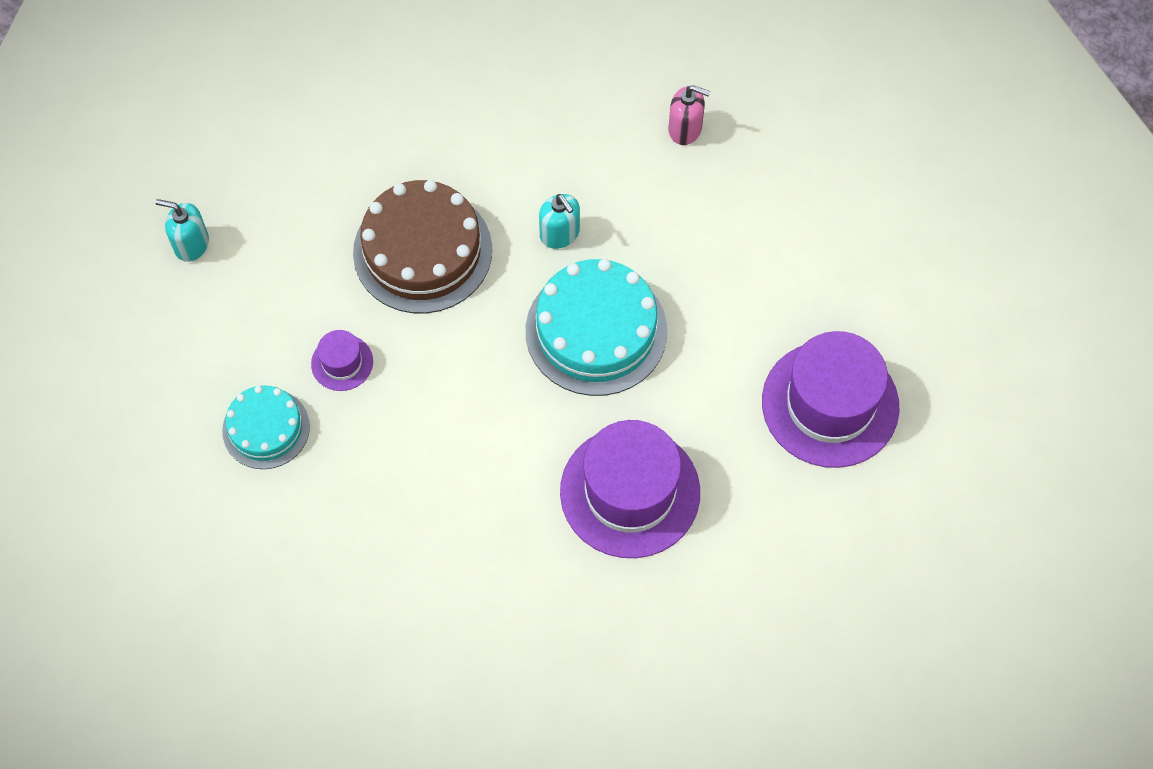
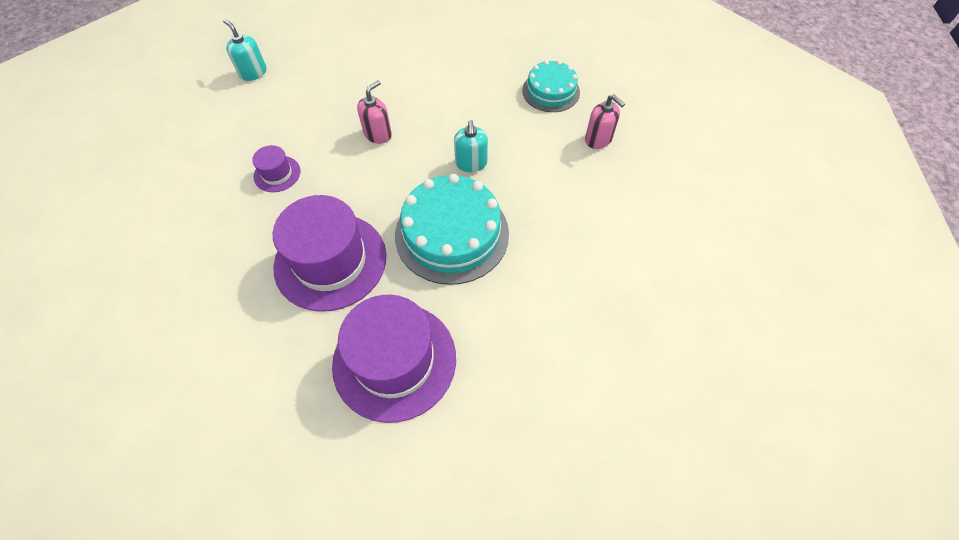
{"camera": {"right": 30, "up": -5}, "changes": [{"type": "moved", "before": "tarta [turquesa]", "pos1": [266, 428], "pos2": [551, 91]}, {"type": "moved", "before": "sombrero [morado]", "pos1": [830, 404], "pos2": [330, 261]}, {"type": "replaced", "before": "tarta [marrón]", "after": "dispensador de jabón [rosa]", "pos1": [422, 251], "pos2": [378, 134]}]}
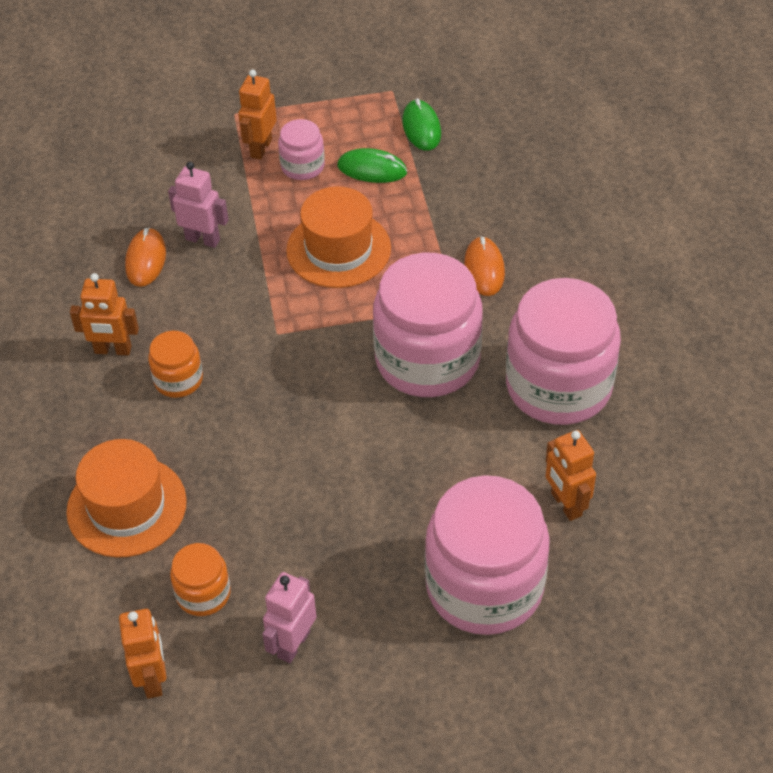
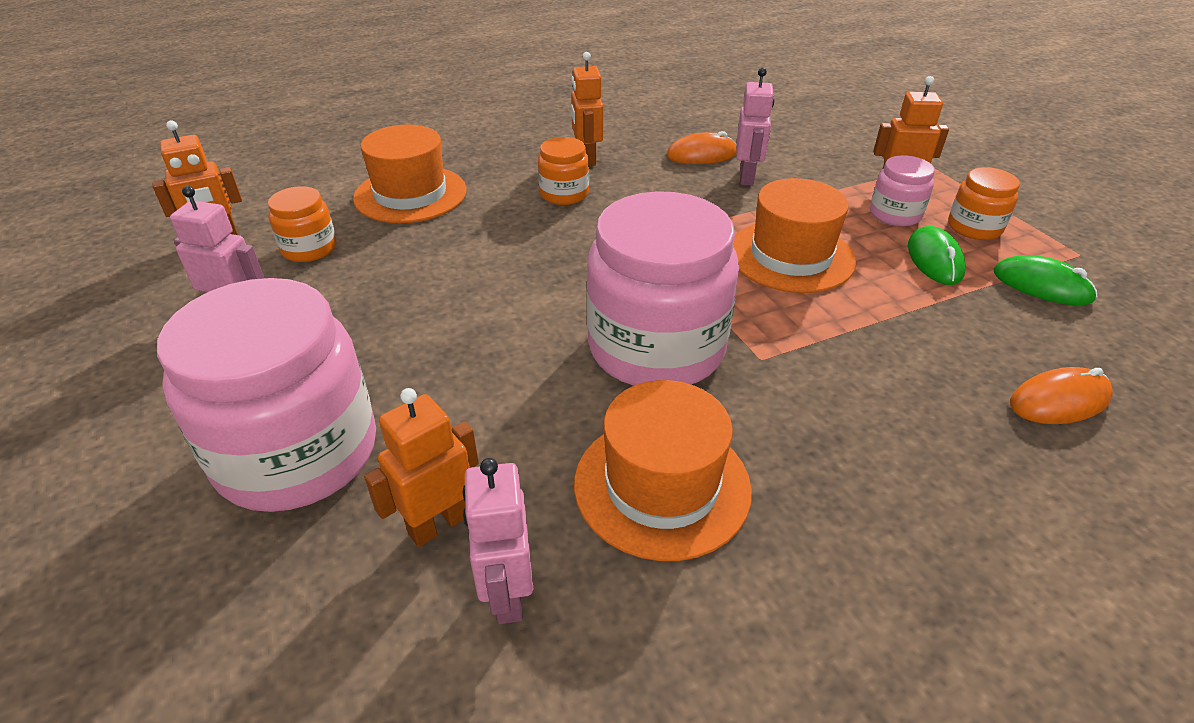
{"camera": {"right": 75, "up": -10}, "changes": [{"type": "added", "after": "robot [rosa]", "pos2": [507, 594]}, {"type": "added", "after": "tarro [naranja]", "pos2": [974, 227]}, {"type": "moved", "before": "ratón [naranja]", "pos1": [484, 269], "pos2": [1059, 401]}, {"type": "replaced", "before": "tarro [rosa]", "after": "sombrero [naranja]", "pos1": [558, 386], "pos2": [662, 485]}, {"type": "turned", "before": "ratón [verde]", "pos1": [421, 128], "pos2": [1041, 286], "turn": 60}]}
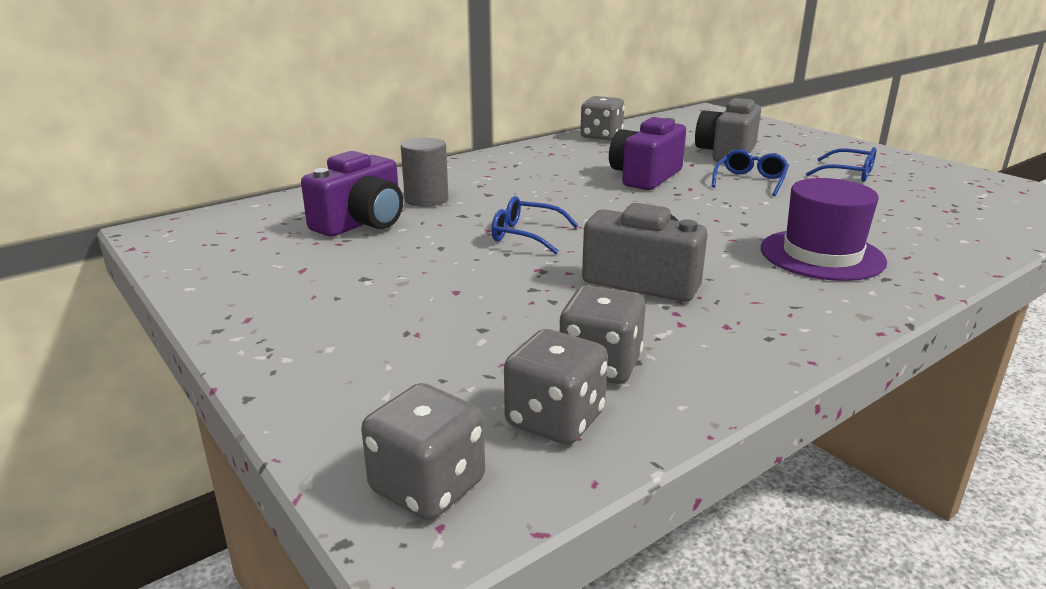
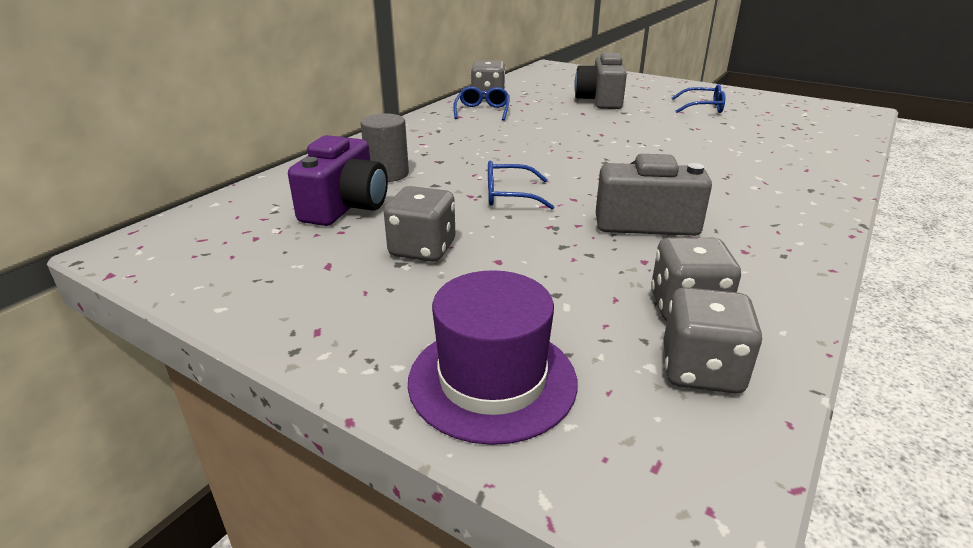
{"camera": {"right": -20, "up": 5}, "changes": [{"type": "removed", "before": "cámara [morado]", "pos1": [645, 176]}, {"type": "moved", "before": "dado [gris]", "pos1": [428, 486], "pos2": [422, 249]}, {"type": "moved", "before": "gafas [azul]", "pos1": [750, 181], "pos2": [482, 111]}, {"type": "moved", "before": "sombrero [morado]", "pos1": [822, 255], "pos2": [492, 380]}]}
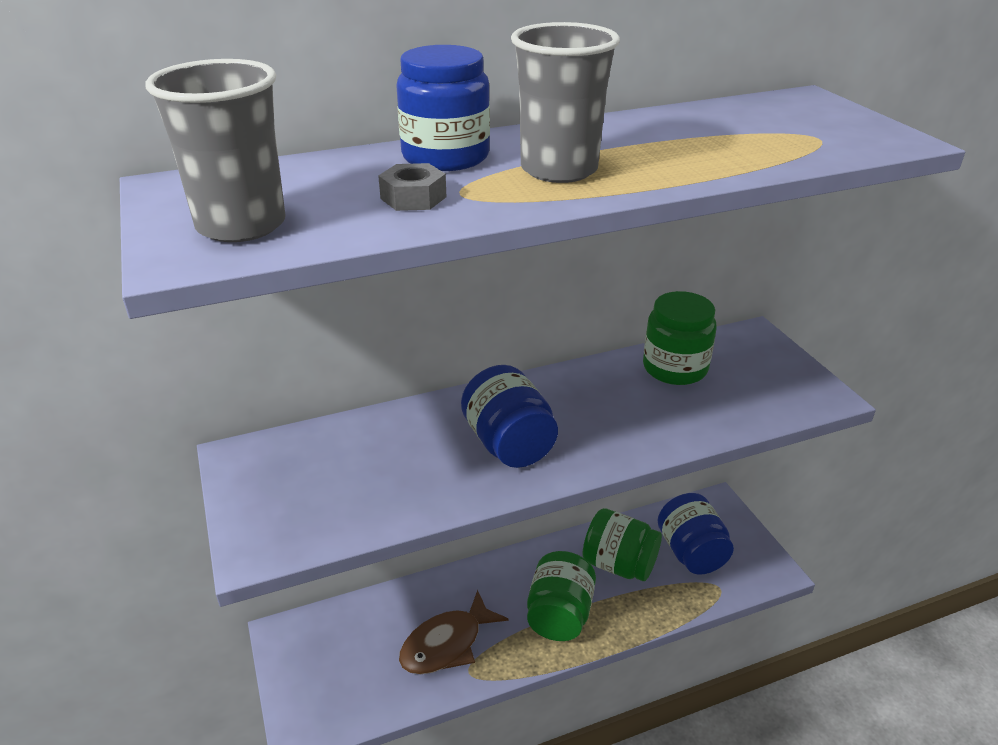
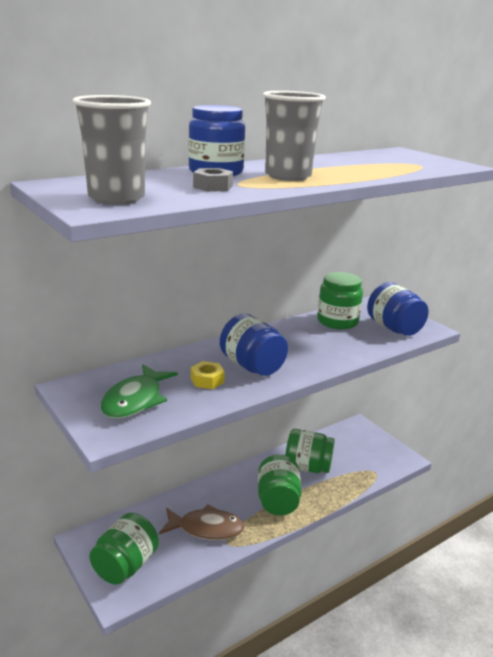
{"camera": {"right": -15, "up": -10}, "changes": [{"type": "added", "after": "tarro [verde]", "pos2": [125, 565]}, {"type": "added", "after": "pez [verde]", "pos2": [135, 400]}, {"type": "added", "after": "tuerca [amarillo]", "pos2": [207, 380]}, {"type": "moved", "before": "tarro [azul]", "pos1": [691, 552], "pos2": [394, 328]}, {"type": "turned", "before": "pez [marrón]", "pos1": [446, 644], "pos2": [206, 528], "turn": -120}]}
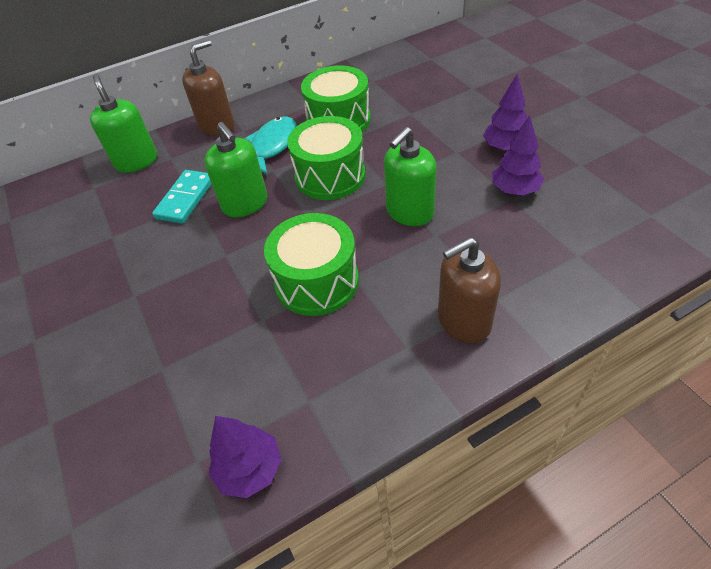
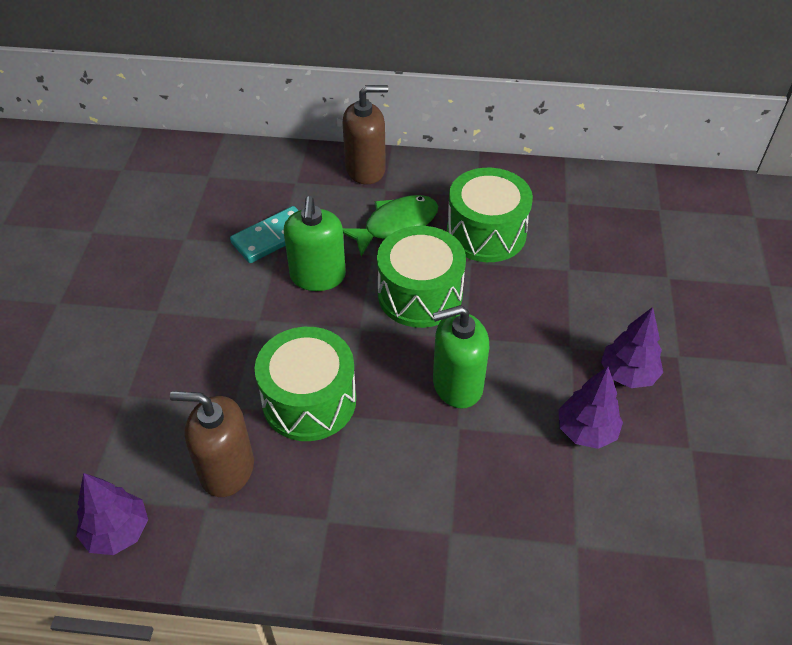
{"camera": {"right": 30, "up": 0}, "changes": [{"type": "removed", "before": "dispensador de jabón [verde]", "pos1": [136, 161]}, {"type": "moved", "before": "dispensador de jabón [marrón]", "pos1": [463, 321], "pos2": [227, 469]}, {"type": "recoloured", "before": "pez [turquesa]", "after": "pez [verde]", "pos1": [272, 146], "pos2": [396, 225]}]}
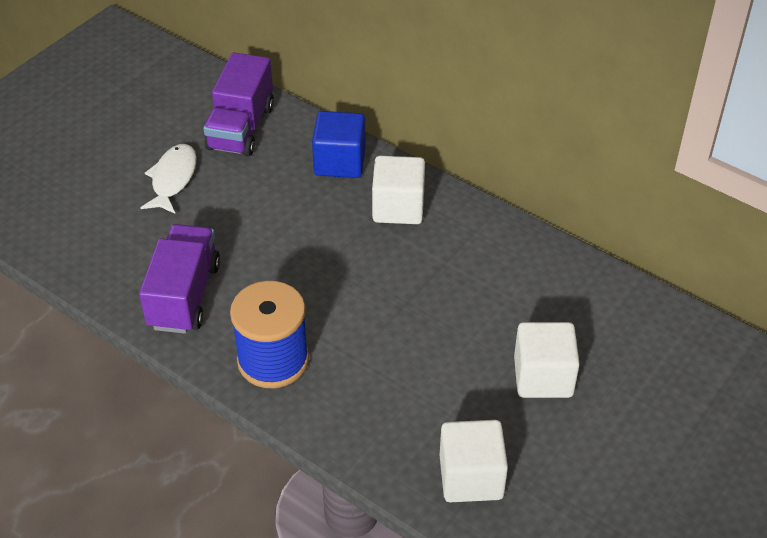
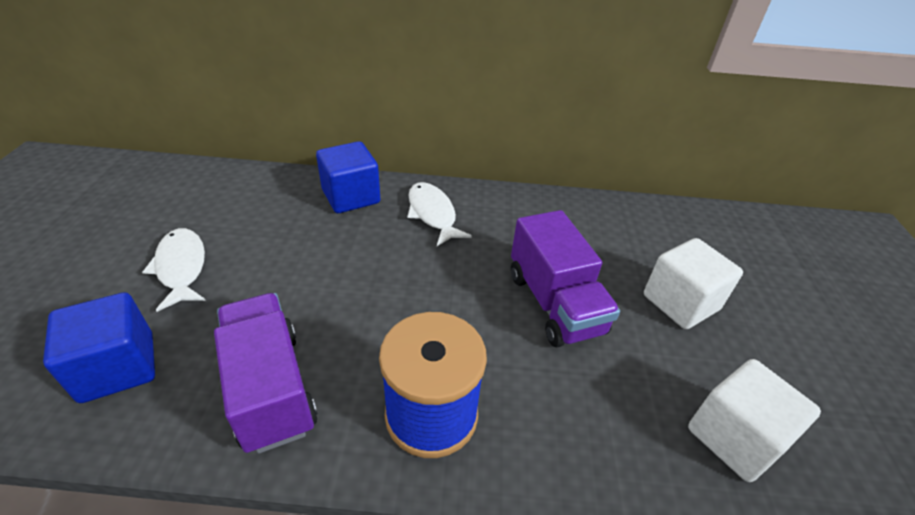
{"camera": {"right": -35, "up": -5}, "changes": [{"type": "added", "after": "cubo [azul]", "pos2": [118, 367]}, {"type": "moved", "before": "camión [morado]", "pos1": [241, 128], "pos2": [554, 303]}, {"type": "replaced", "before": "cubo [blanco]", "after": "pez [blanco]", "pos1": [398, 207], "pos2": [432, 214]}]}
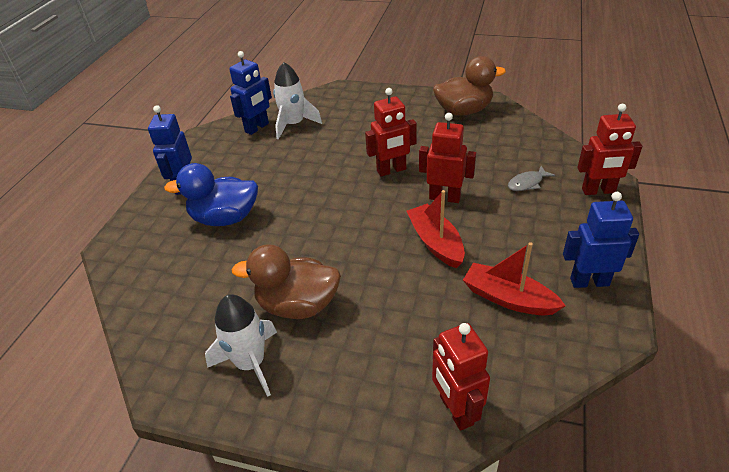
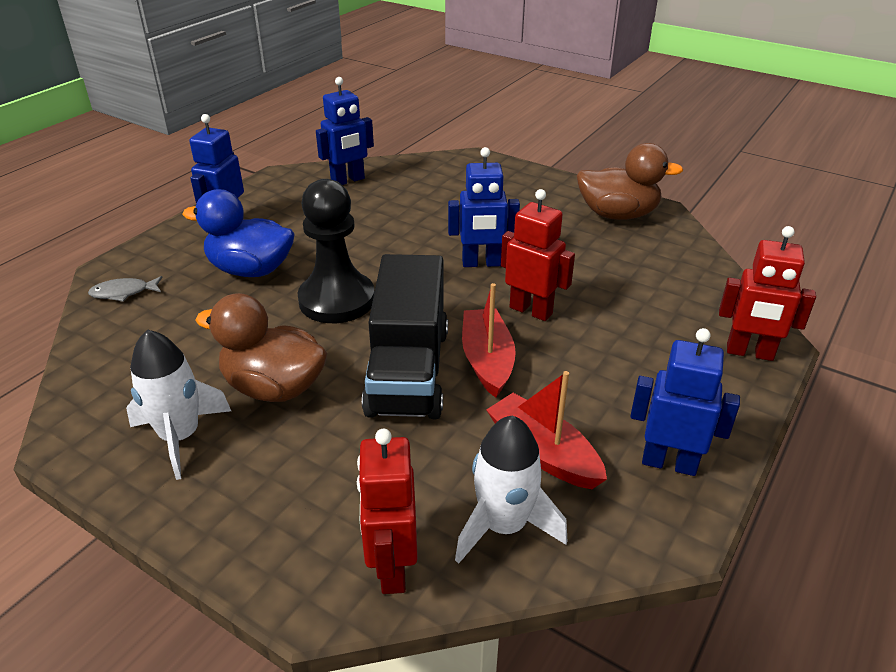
{"camera": {"right": 15, "up": -5}, "changes": [{"type": "added", "after": "peón [negro]", "pos2": [337, 300]}, {"type": "added", "after": "camión [negro]", "pos2": [408, 371]}, {"type": "moved", "before": "cohete [blanco]", "pos1": [294, 124], "pos2": [504, 525]}, {"type": "moved", "before": "pez [gris]", "pos1": [527, 183], "pos2": [123, 293]}, {"type": "recoloured", "before": "robot [rojo]", "after": "robot [azul]", "pos1": [391, 170], "pos2": [481, 263]}]}
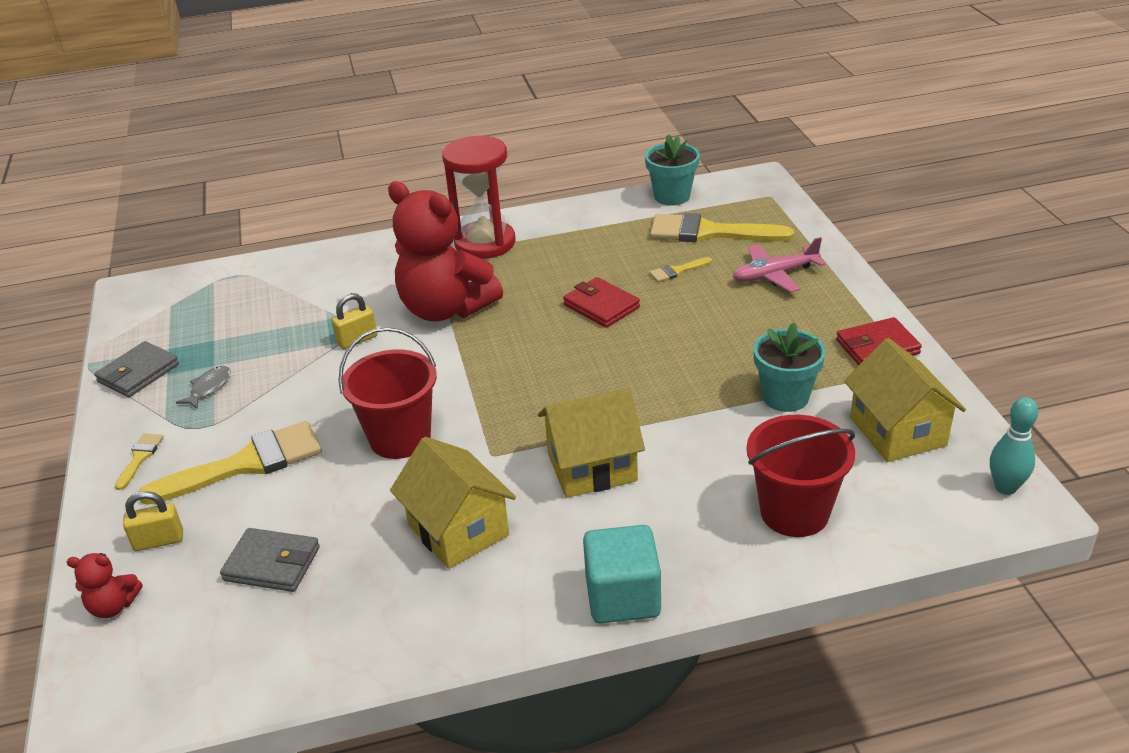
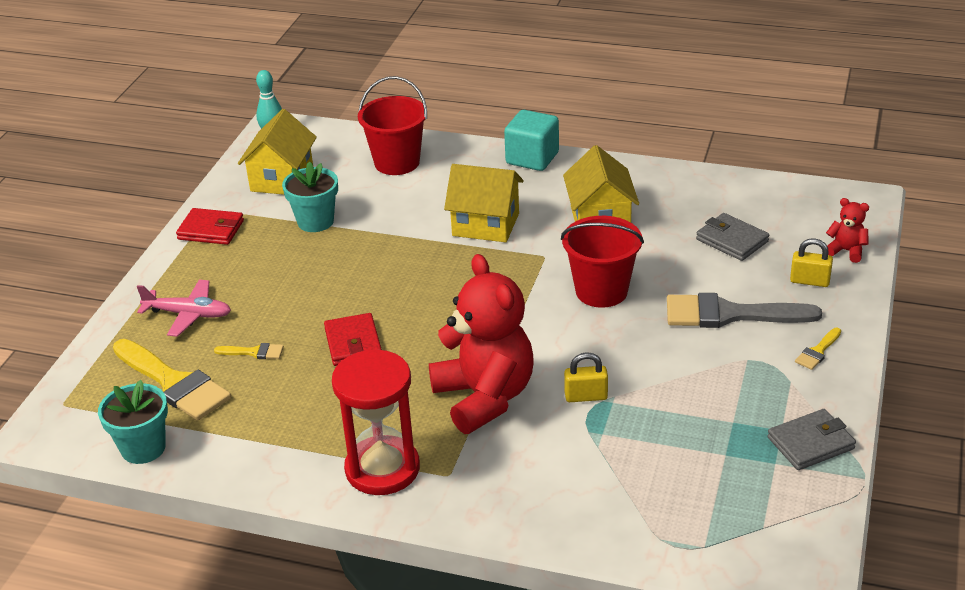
{"camera": {"right": -150, "up": 0}, "changes": [{"type": "removed", "before": "pez [gris]", "pos1": [209, 388]}, {"type": "recoloured", "before": "pincel [amarillo]", "after": "pincel [gris]", "pos1": [246, 464], "pos2": [729, 314]}]}
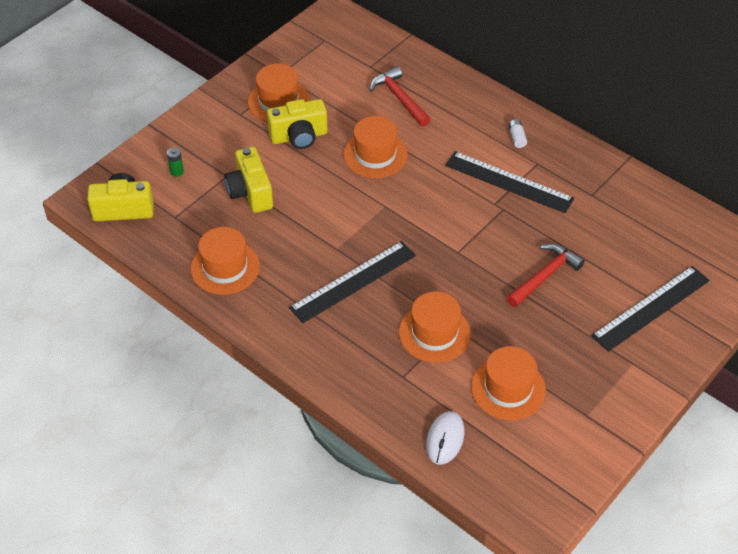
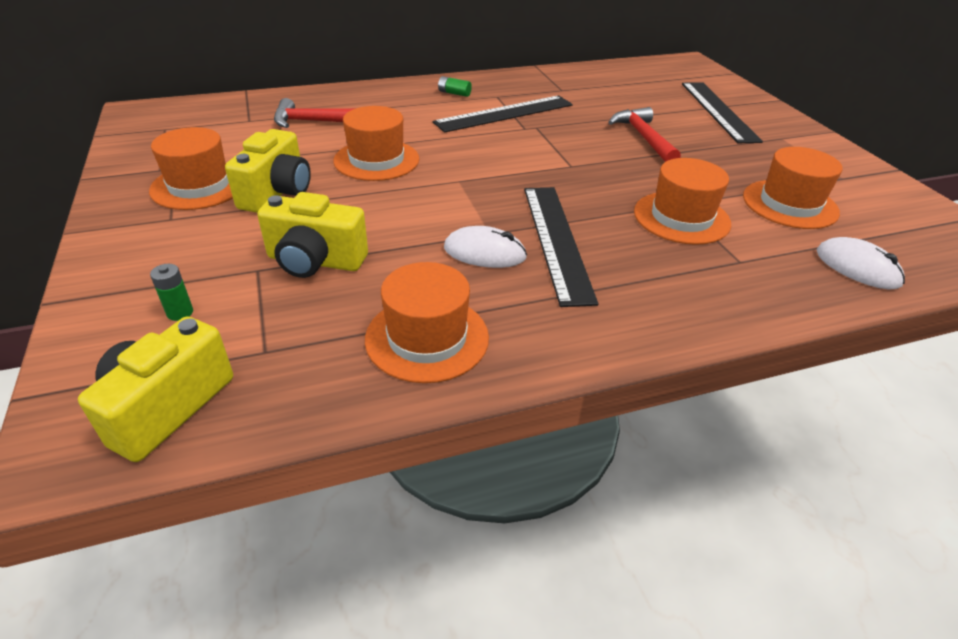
{"camera": {"right": -60, "up": -10}, "changes": [{"type": "added", "after": "ratón [blanco]", "pos2": [484, 252]}, {"type": "recoloured", "before": "pila [blanco]", "after": "pila [verde]", "pos1": [517, 138], "pos2": [454, 93]}]}
